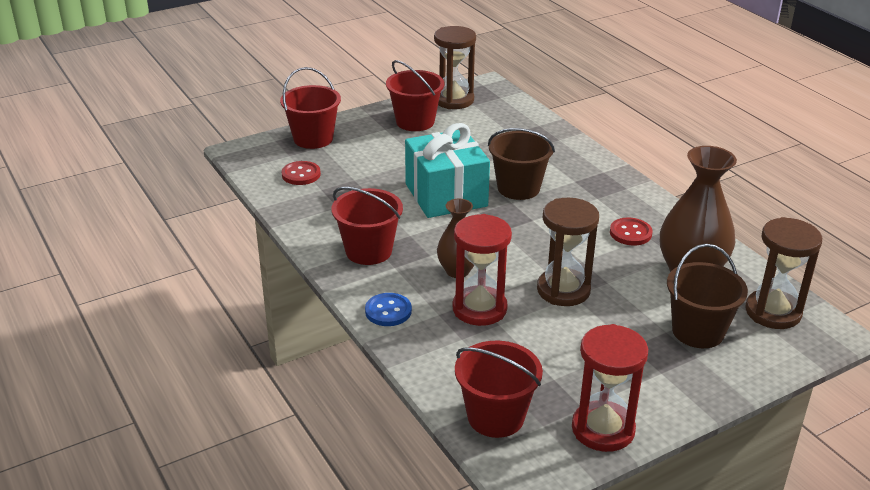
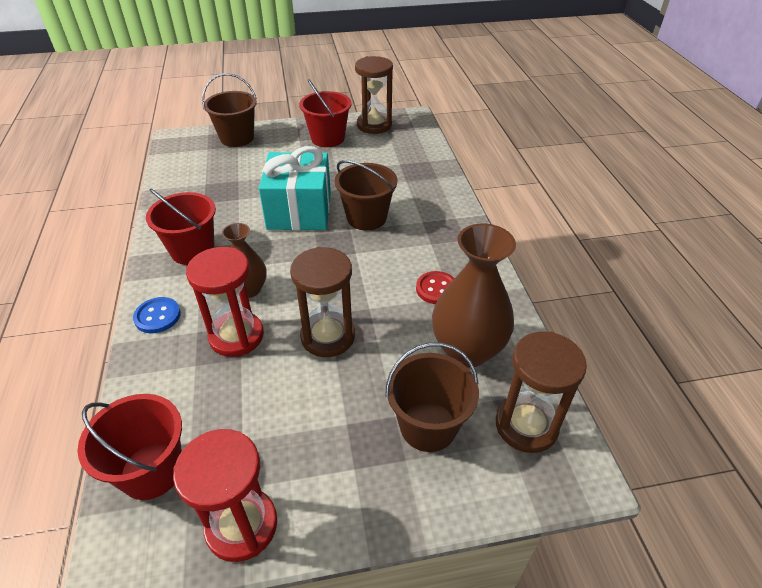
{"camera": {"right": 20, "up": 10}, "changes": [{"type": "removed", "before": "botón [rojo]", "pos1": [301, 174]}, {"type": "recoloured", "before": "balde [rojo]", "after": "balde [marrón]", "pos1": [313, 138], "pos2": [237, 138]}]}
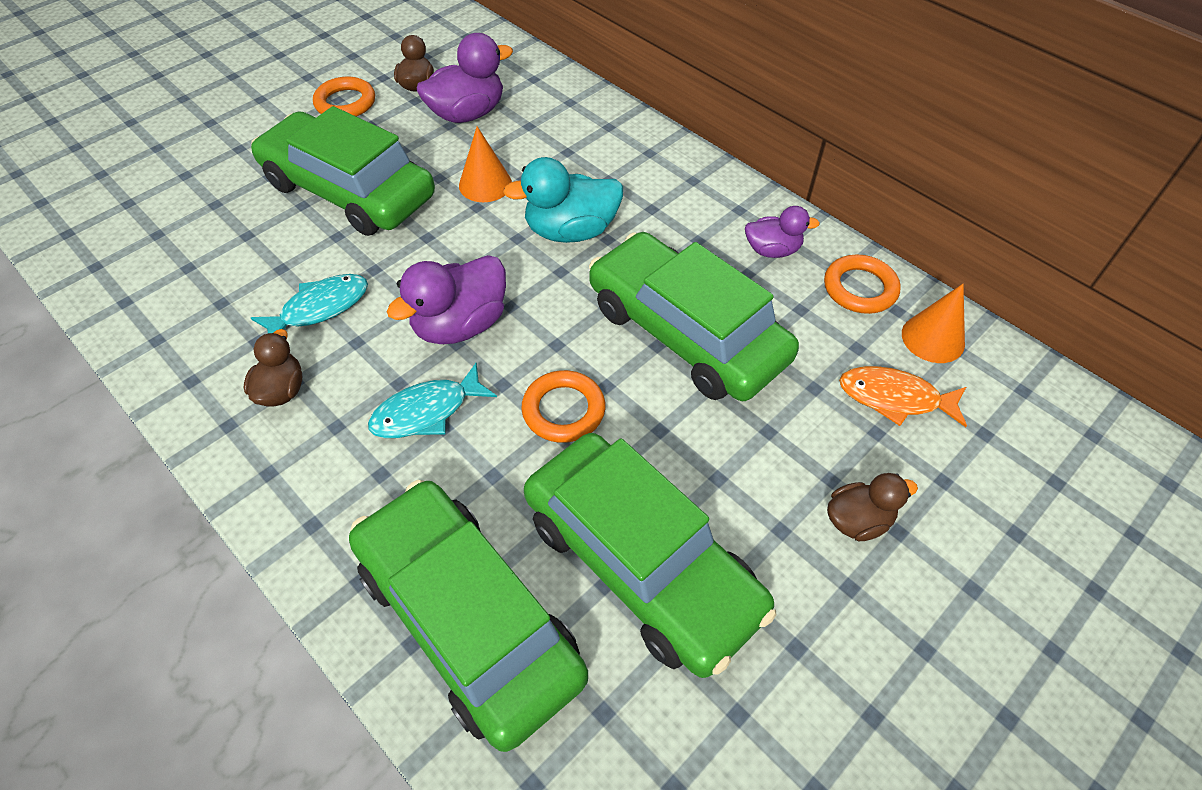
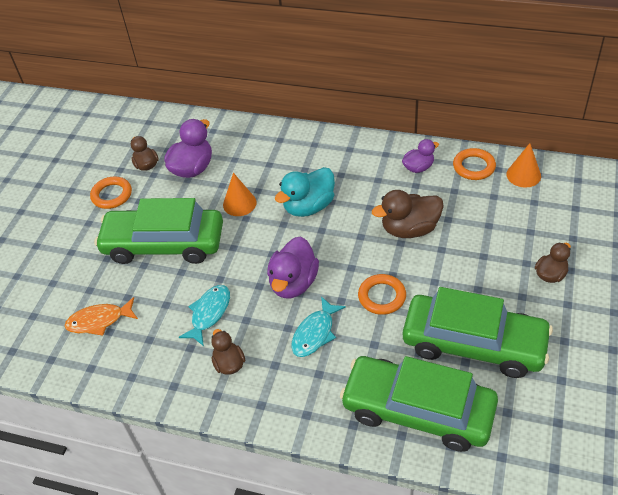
{"camera": {"right": -25, "up": -5}, "changes": [{"type": "moved", "before": "pez [naranja]", "pos1": [894, 398], "pos2": [99, 321]}, {"type": "replaced", "before": "coche [verde]", "after": "pato [marrón]", "pos1": [686, 332], "pos2": [409, 229]}]}
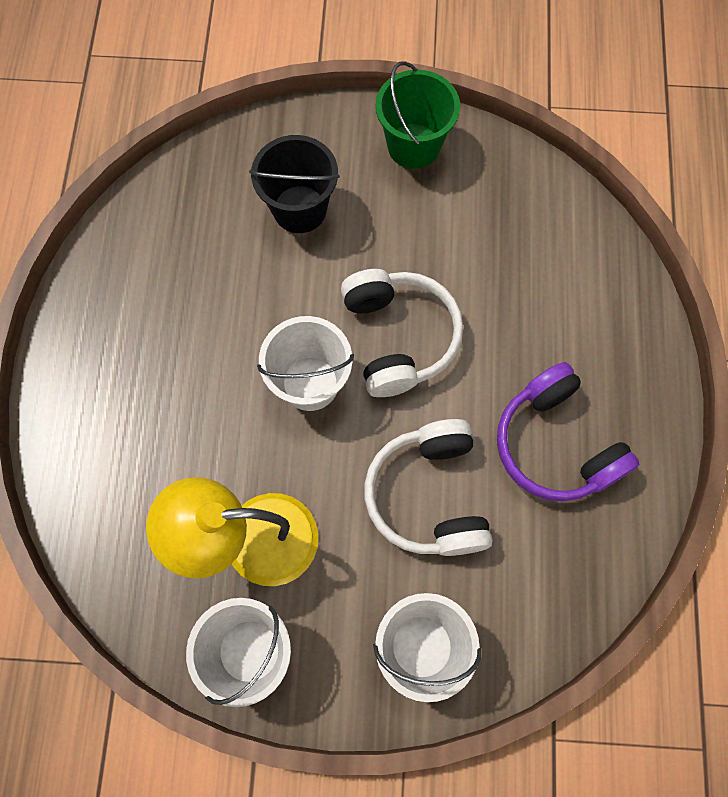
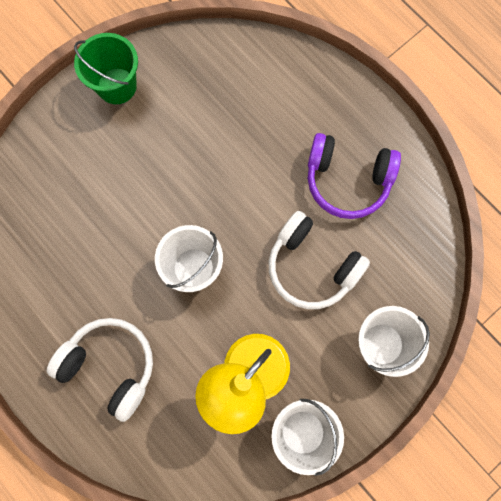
{"camera": {"right": -45, "up": 5}, "changes": [{"type": "removed", "before": "balde [negro]", "pos1": [299, 209]}, {"type": "moved", "before": "auriculares [blanco]", "pos1": [398, 337], "pos2": [110, 366]}]}
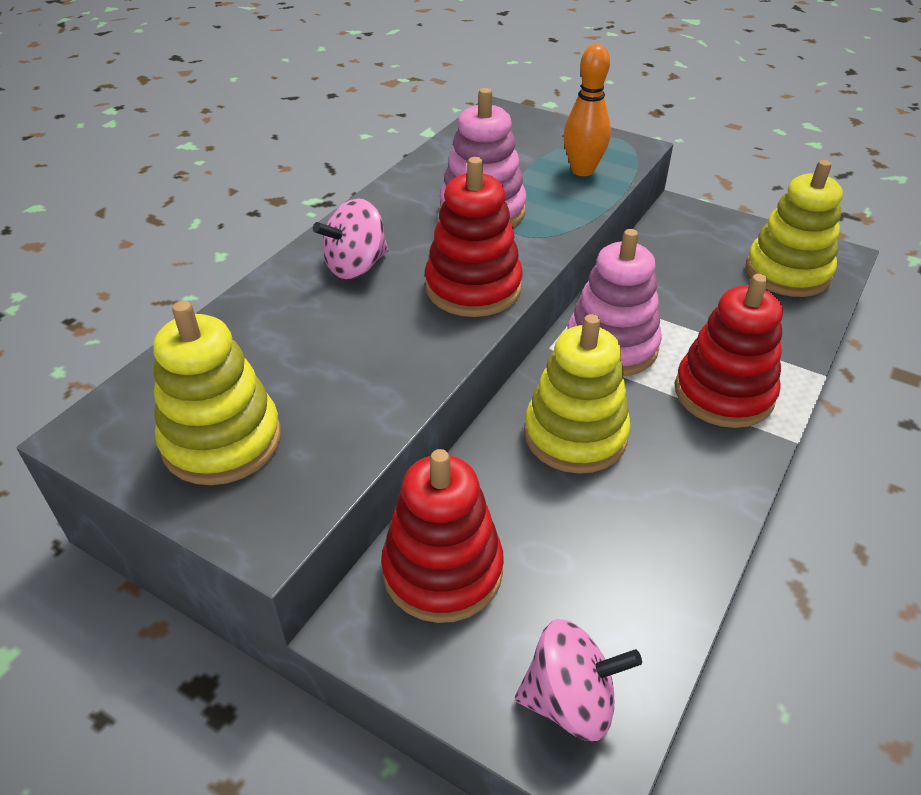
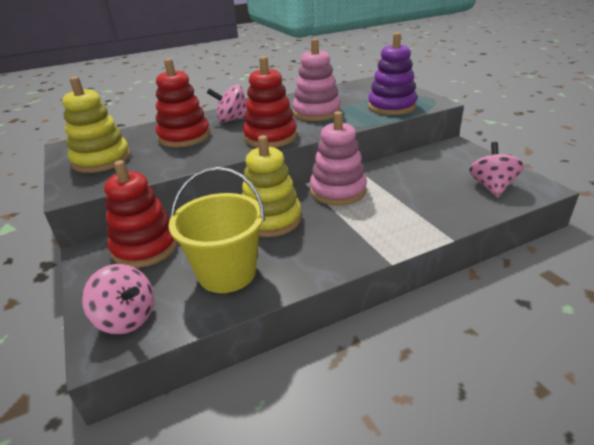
{"camera": {"right": 35, "up": -10}, "changes": [{"type": "added", "after": "balde [amarillo]", "pos2": [227, 273]}, {"type": "moved", "before": "juguete apilable [rojo]", "pos1": [723, 393], "pos2": [184, 137]}, {"type": "replaced", "before": "bolo [naranja]", "after": "juguete apilable [morado]", "pos1": [582, 170], "pos2": [391, 107]}, {"type": "replaced", "before": "juguete apilable [amarillo]", "after": "peonza [rosa]", "pos1": [787, 272], "pos2": [491, 187]}]}
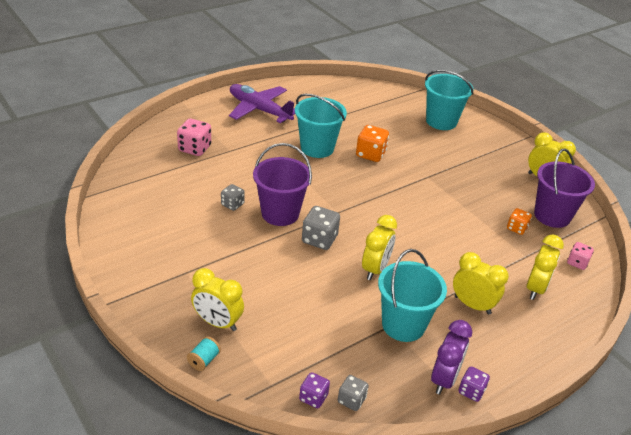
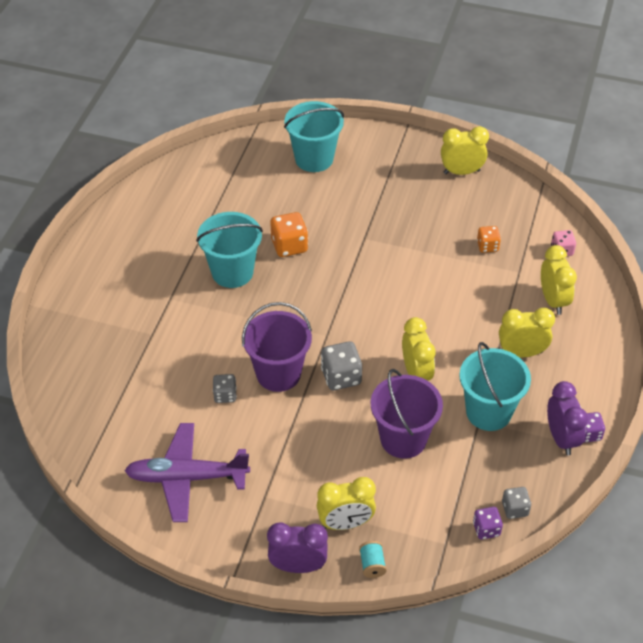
{"camera": {"right": -35, "up": 10}, "changes": [{"type": "removed", "before": "dado [rosa]", "pos1": [194, 148]}, {"type": "added", "after": "despertador [morado]", "pos2": [298, 566]}, {"type": "moved", "before": "avión [morado]", "pos1": [259, 110], "pos2": [186, 477]}, {"type": "moved", "before": "balde [morado]", "pos1": [552, 215], "pos2": [403, 439]}]}
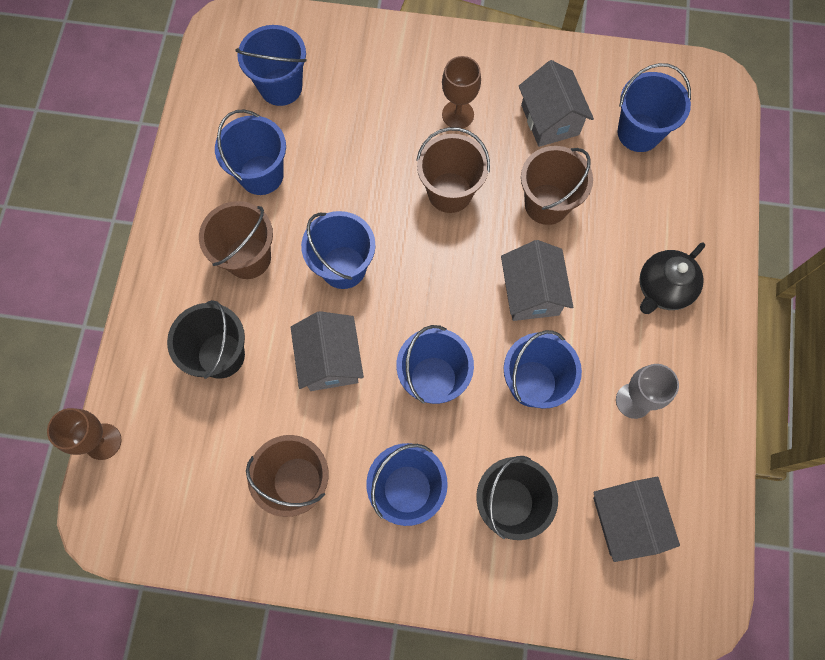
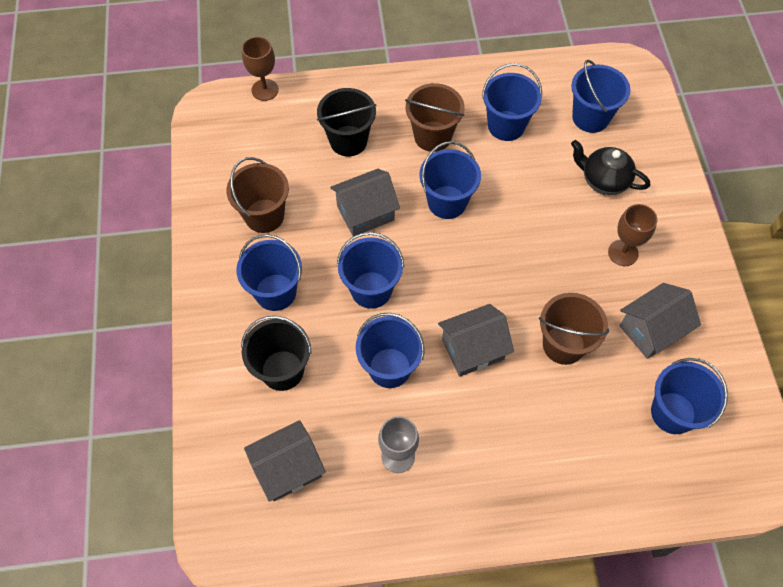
{"camera": {"right": 75, "up": -10}, "changes": [{"type": "removed", "before": "balde [marrón]", "pos1": [450, 192]}, {"type": "moved", "before": "tetera [negro]", "pos1": [662, 289], "pos2": [603, 180]}]}
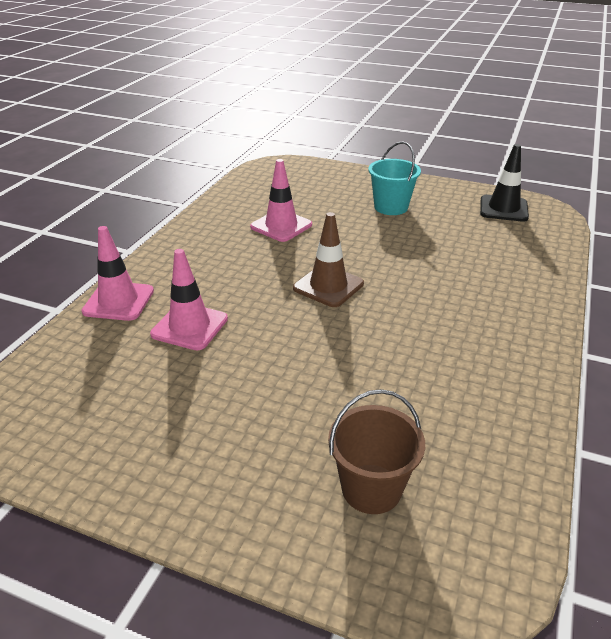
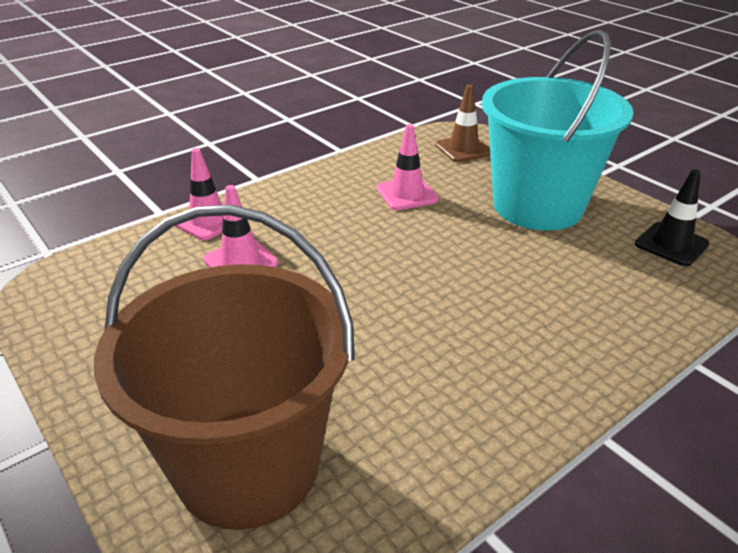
{"camera": {"right": 30, "up": 0}, "changes": [{"type": "moved", "before": "cono de tráfico [marrón]", "pos1": [328, 286], "pos2": [463, 149]}, {"type": "resized", "before": "balde [marrón]", "pos1": [371, 488], "pos2": [248, 465], "scale": 2.3}, {"type": "resized", "before": "balde [turquesa]", "pos1": [391, 207], "pos2": [538, 206], "scale": 2.3}]}
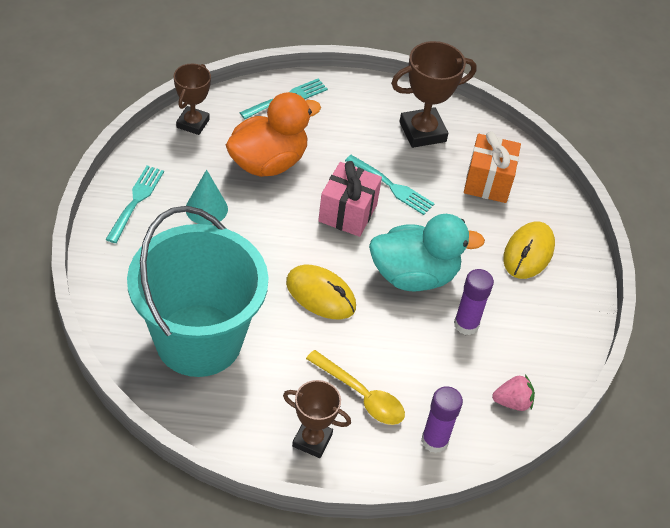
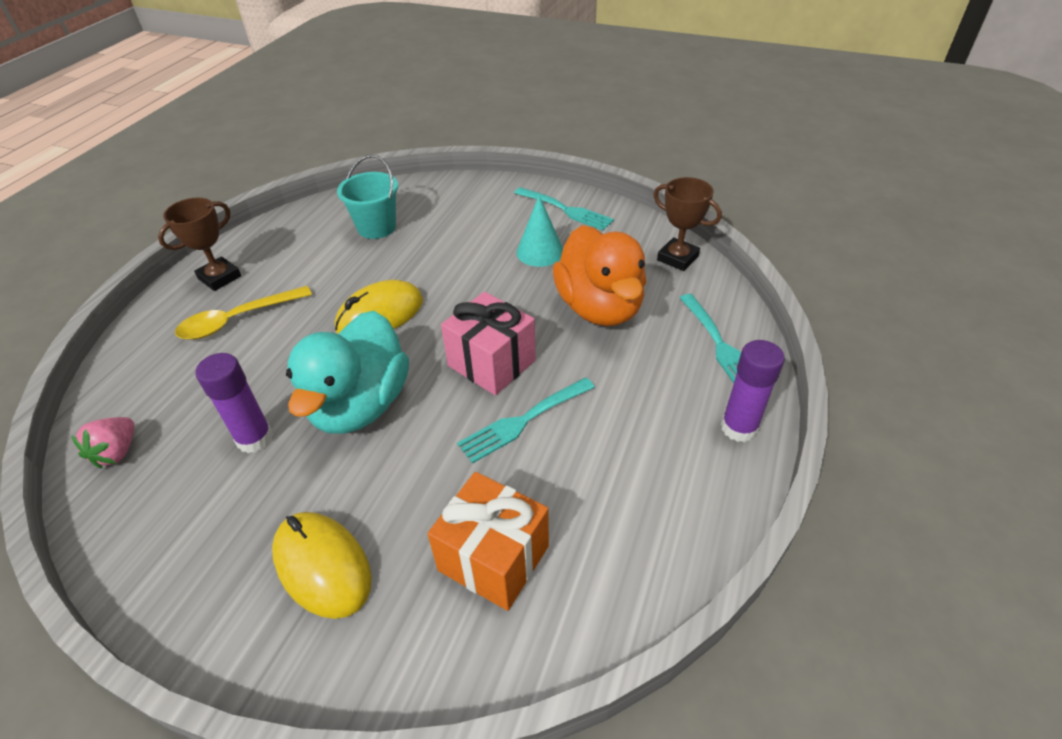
{"camera": {"right": 115, "up": -5}, "changes": [{"type": "removed", "before": "trofeo [marrón]", "pos1": [422, 132]}, {"type": "moved", "before": "barra de pegamento [morado]", "pos1": [434, 441], "pos2": [739, 428]}, {"type": "resized", "before": "balde [turquesa]", "pos1": [199, 340], "pos2": [376, 227], "scale": 0.45}]}
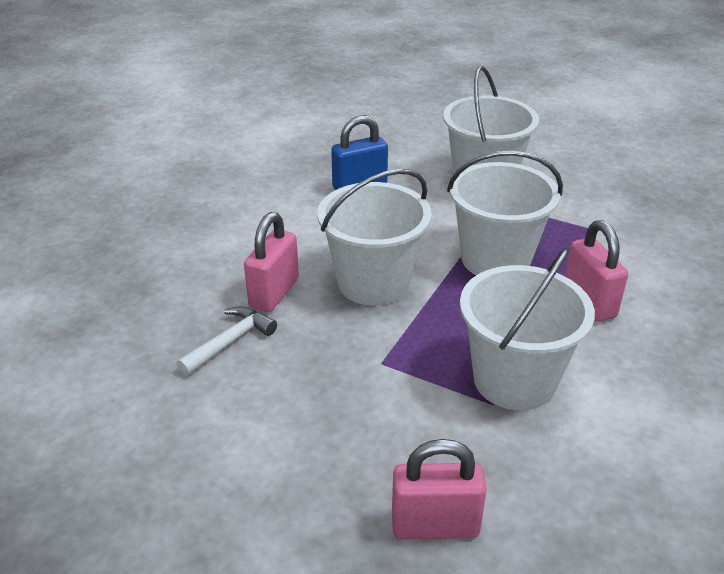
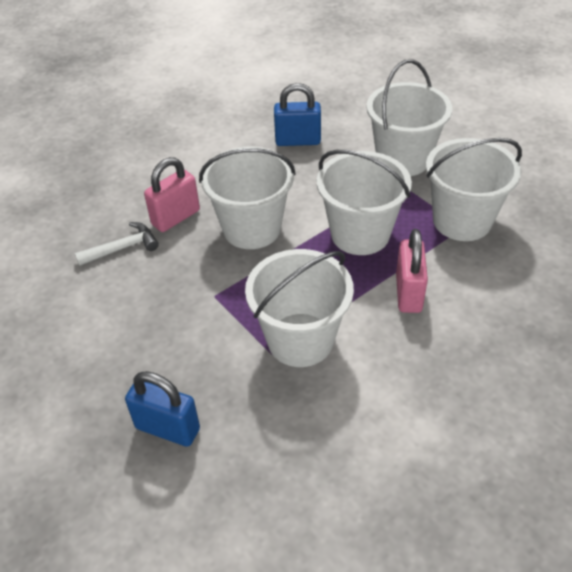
{"camera": {"right": 25, "up": 10}, "changes": [{"type": "added", "after": "balde [blanco]", "pos2": [462, 221]}, {"type": "recoloured", "before": "candado [rosa]", "after": "candado [azul]", "pos1": [435, 526], "pos2": [167, 428]}]}
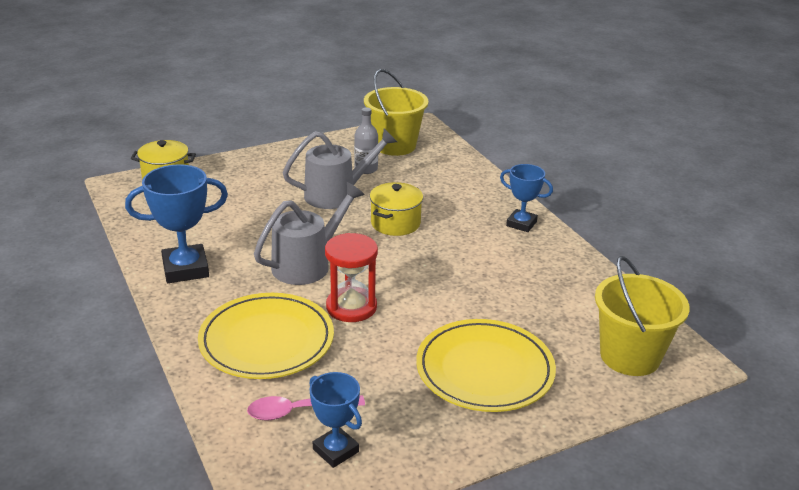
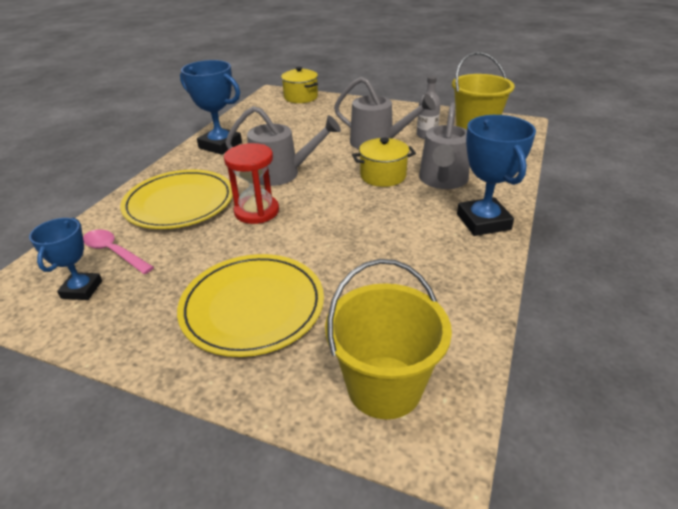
{"camera": {"right": 50, "up": 5}, "changes": [{"type": "added", "after": "regadera [gris]", "pos2": [442, 181]}, {"type": "resized", "before": "trofeo [azul]", "pos1": [521, 224], "pos2": [483, 222], "scale": 1.59}]}
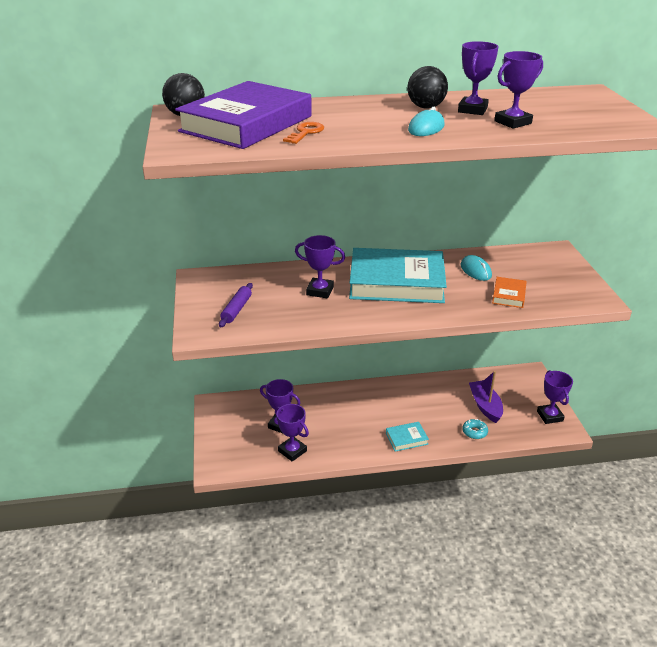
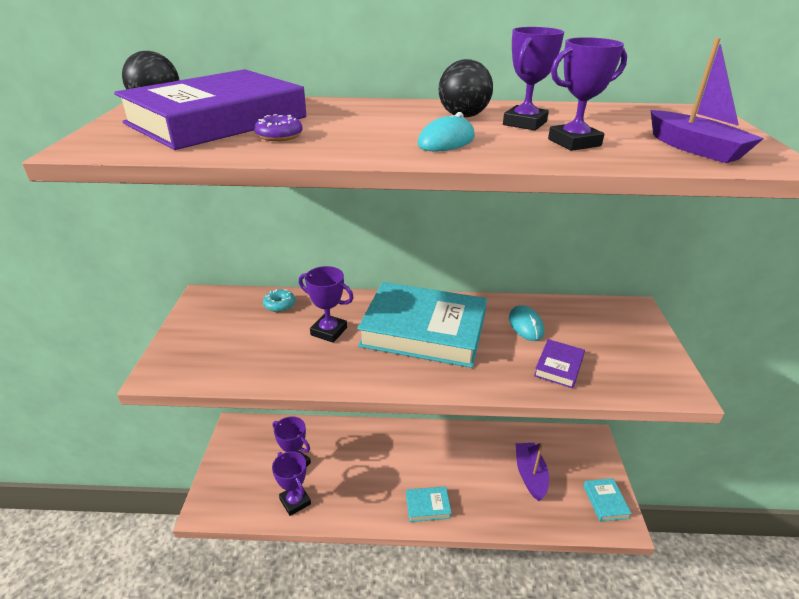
{"camera": {"right": 10, "up": 0}, "changes": [{"type": "removed", "before": "rodillo [morado]", "pos1": [236, 309]}, {"type": "added", "after": "barco [morado]", "pos2": [695, 148]}, {"type": "moved", "before": "rosquilla [turquesa]", "pos1": [474, 432], "pos2": [279, 305]}, {"type": "replaced", "before": "llave [naranja]", "after": "rosquilla [morado]", "pos1": [306, 132], "pos2": [279, 136]}, {"type": "replaced", "before": "trofeo [morado]", "after": "libro [turquesa]", "pos1": [549, 416], "pos2": [605, 501]}, {"type": "recoloured", "before": "libro [naranja]", "after": "libro [morado]", "pos1": [508, 295], "pos2": [558, 366]}]}
